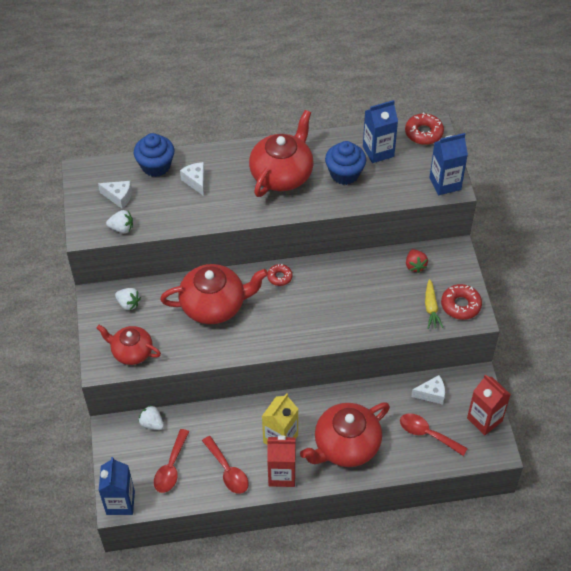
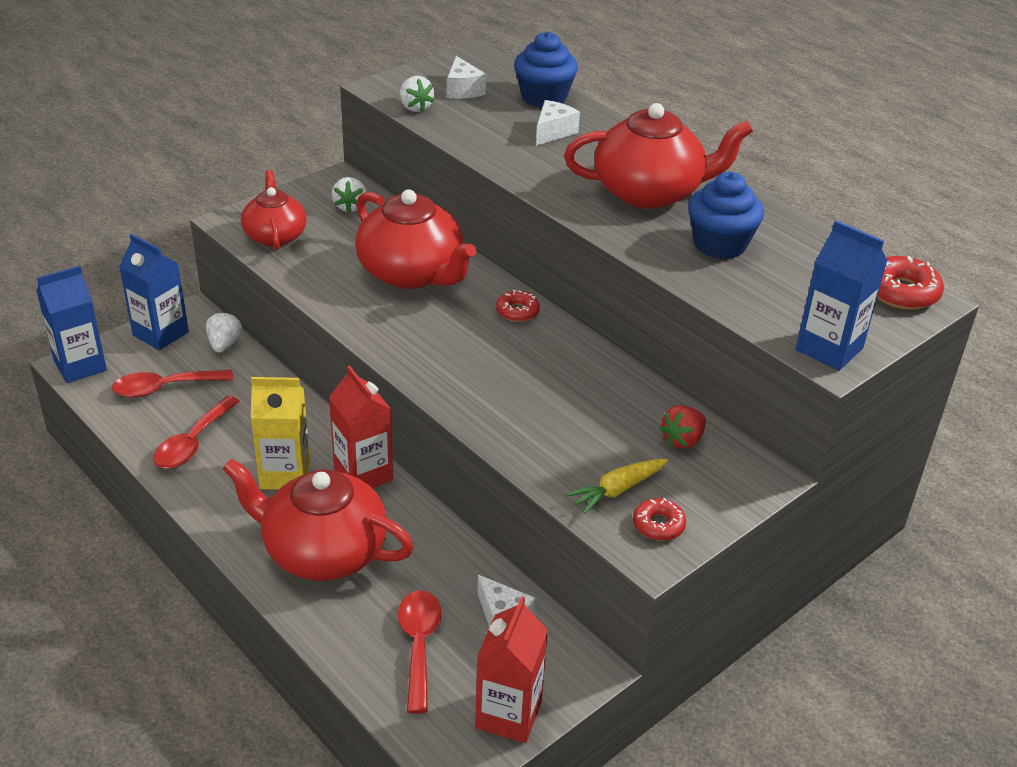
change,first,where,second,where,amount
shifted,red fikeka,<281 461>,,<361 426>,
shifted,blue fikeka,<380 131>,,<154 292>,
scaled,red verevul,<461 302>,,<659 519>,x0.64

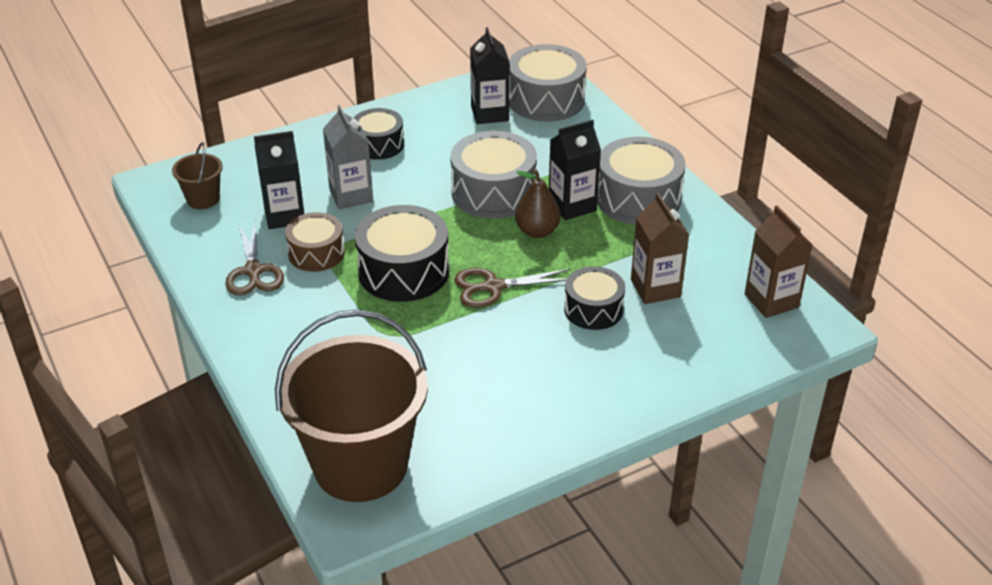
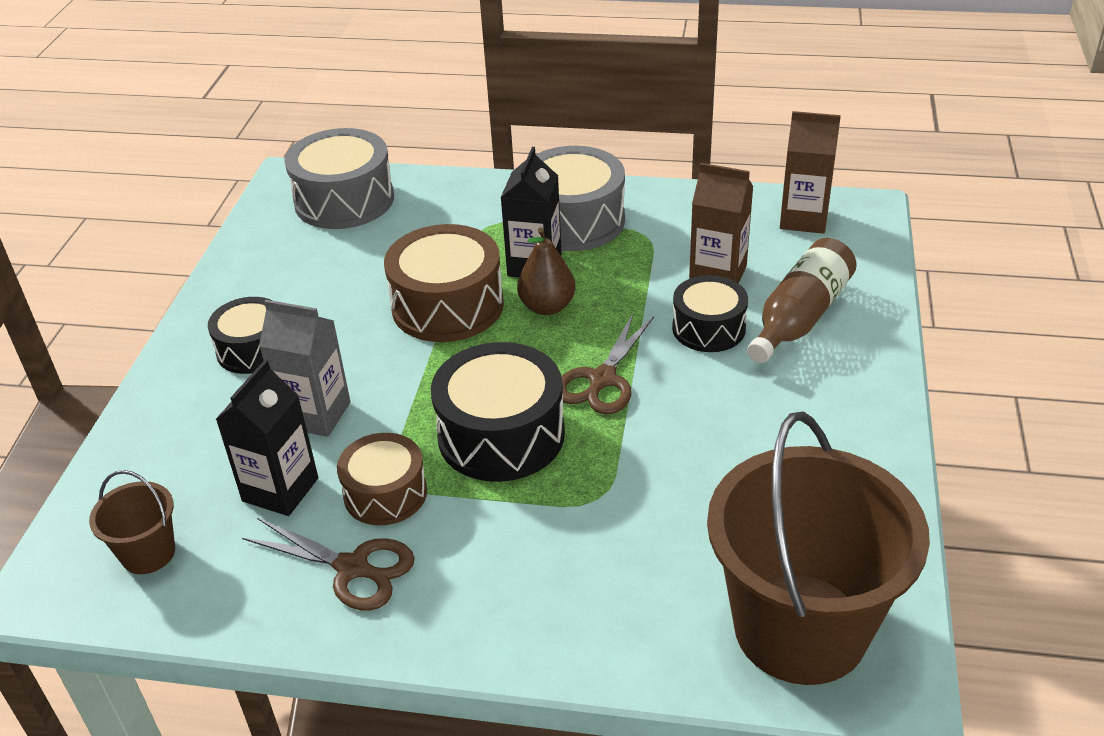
change,first,where,second,where,amount
gone,black fikeka,<490 75>,,,
new,,,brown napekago,<802 300>,
repainted,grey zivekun,<493 175>,brown zivekun,<444 283>,

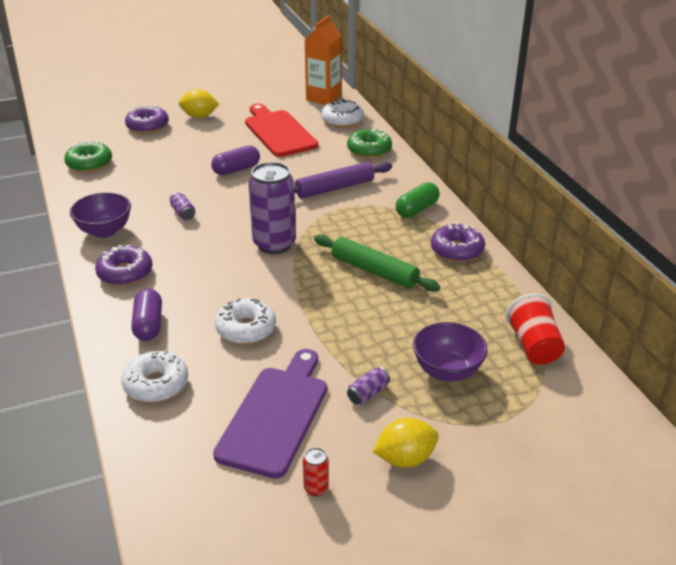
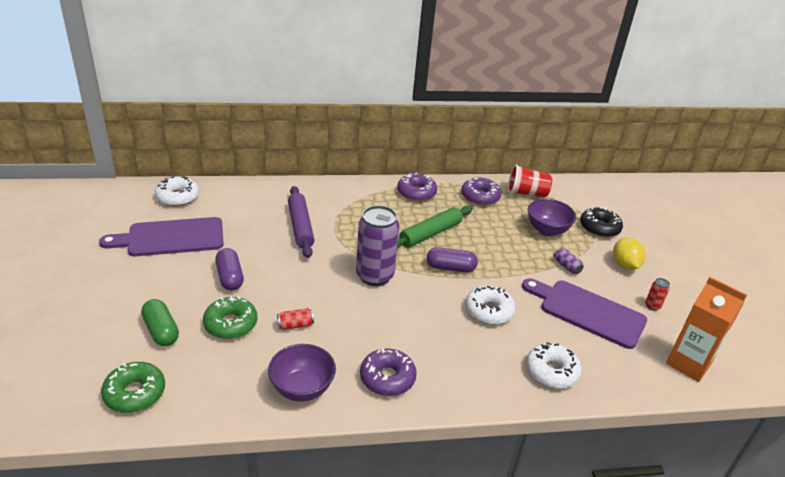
change,first,where,second,where,amount
gone,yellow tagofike,<199 103>,,,
new,,,black verevul,<601 222>,
shifted,purple verevul,<147 119>,,<481 192>,
shifted,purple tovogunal,<146 314>,,<452 259>,
shifted,orange fikeka,<323 60>,,<706 329>,
shifted,green verevul,<369 143>,,<230 317>,
shifted,green tovogunal,<417 200>,,<160 322>,
repainted,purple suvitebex,<182 206>,red suvitebex,<295 319>,
repainted,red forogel,<282 130>,purple forogel,<161 236>,

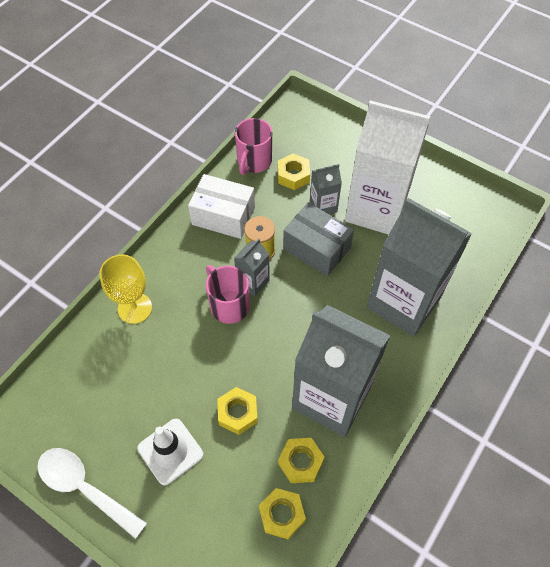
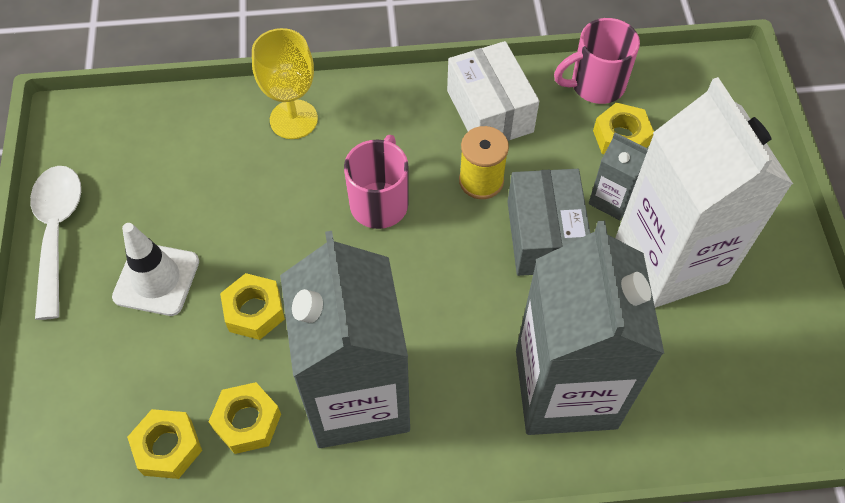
change,first,where,second,where,amount
gone,grey fikeka,<252 267>,,,

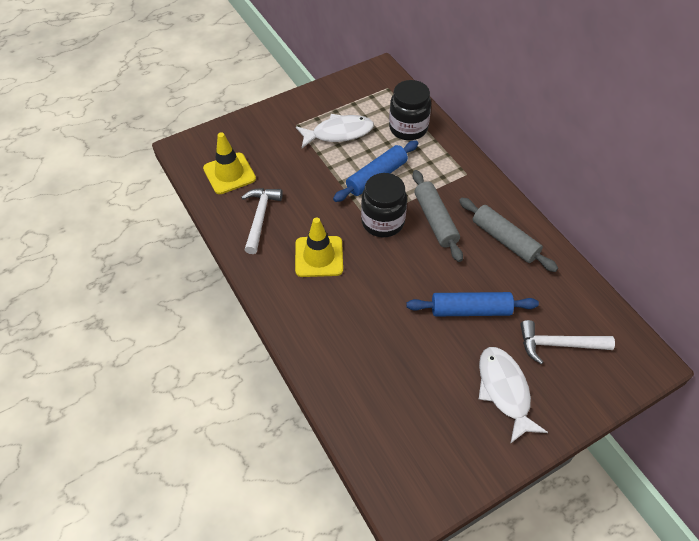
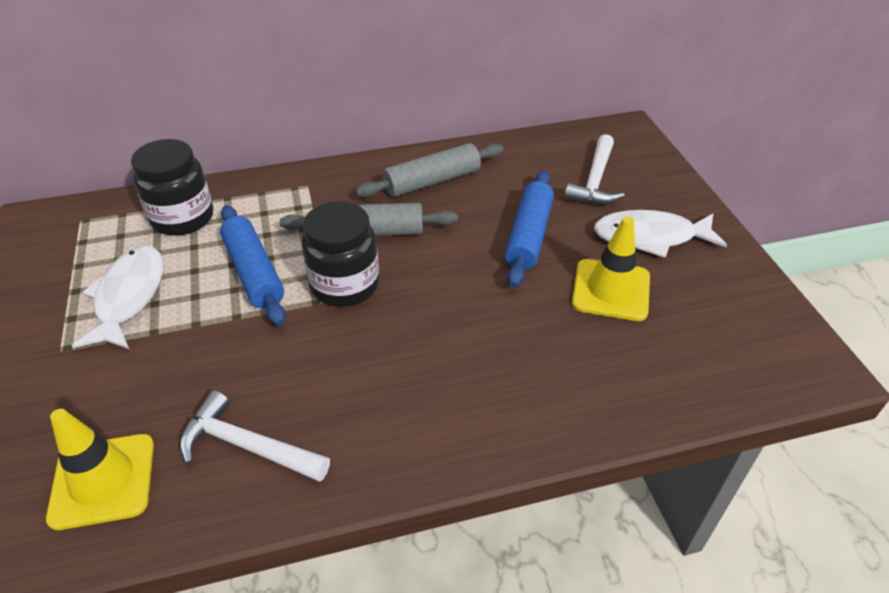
change,first,where,second,where,amount
shifted,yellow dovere,<319 247>,,<611 268>,

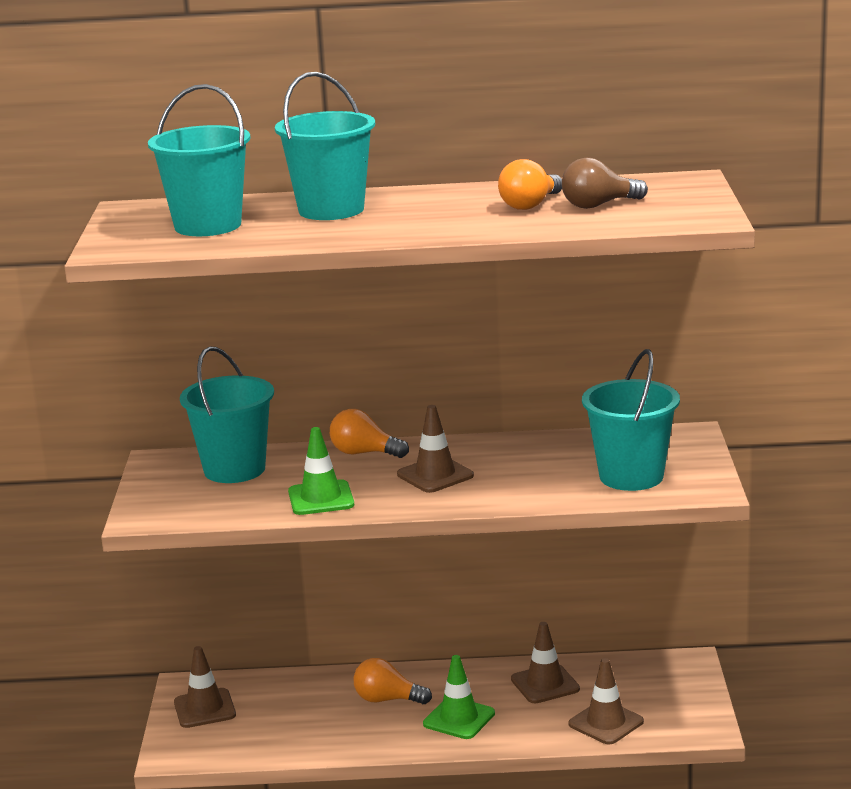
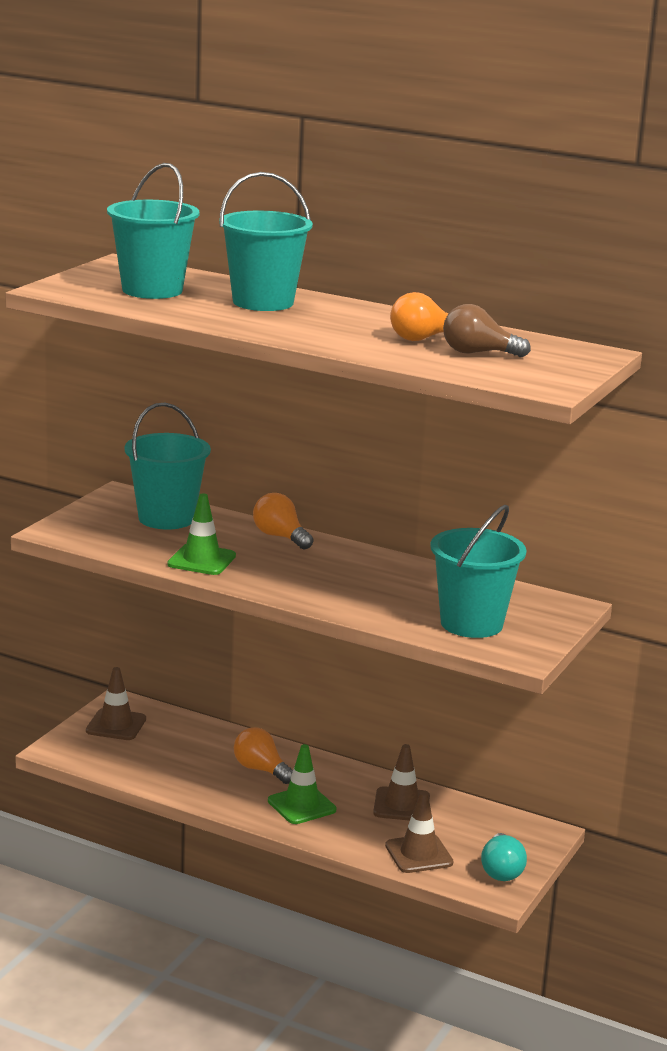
change,first,where,second,where,amount
gone,brown dovere,<435 449>,,,
new,,,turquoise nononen,<504 857>,

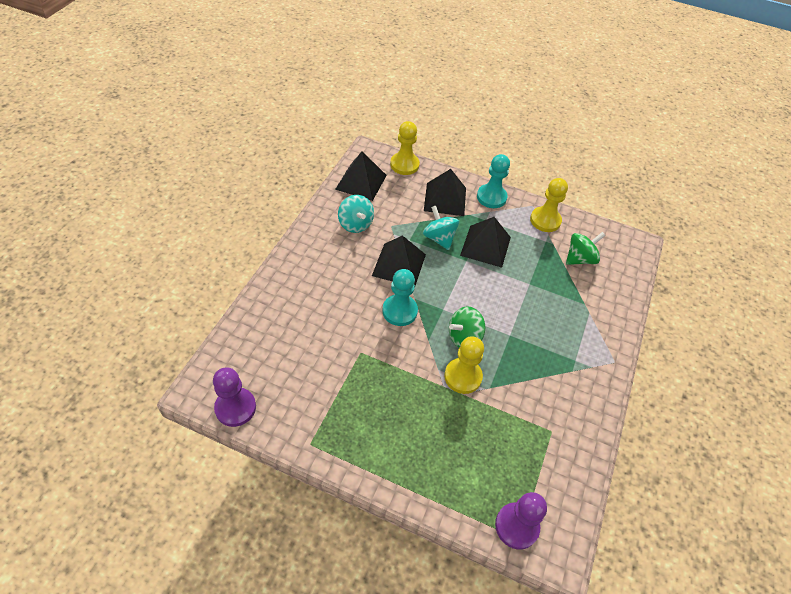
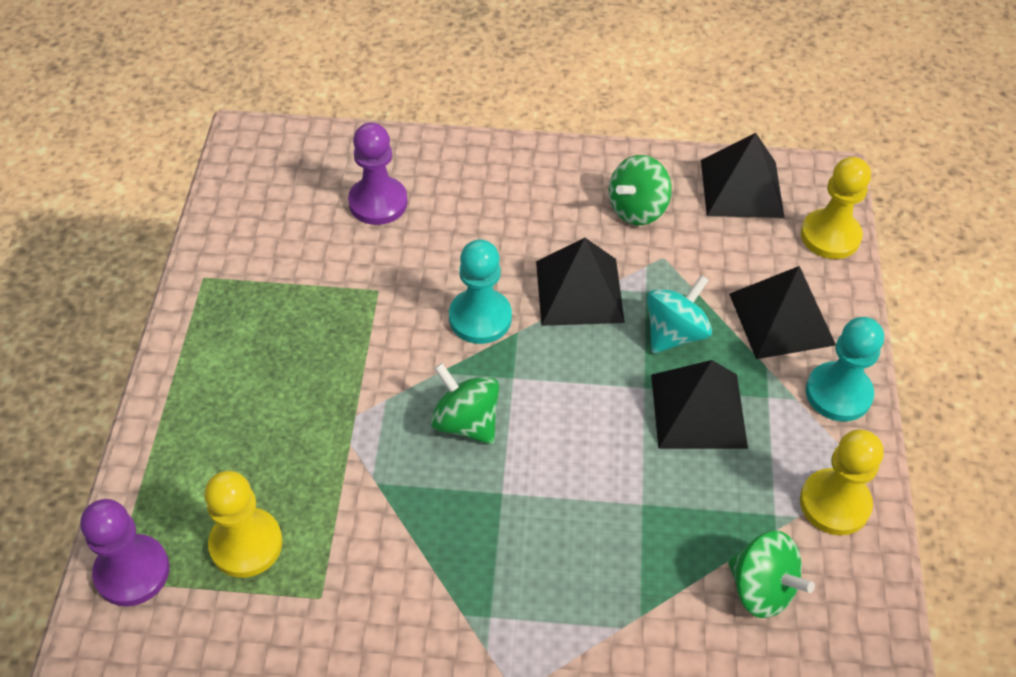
change,first,where,second,where,amount
shifted,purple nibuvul,<234 397>,,<378 173>,
shifted,yellow nibuvul,<464 365>,,<243 524>,
repainted,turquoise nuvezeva,<356 214>,green nuvezeva,<640 190>,

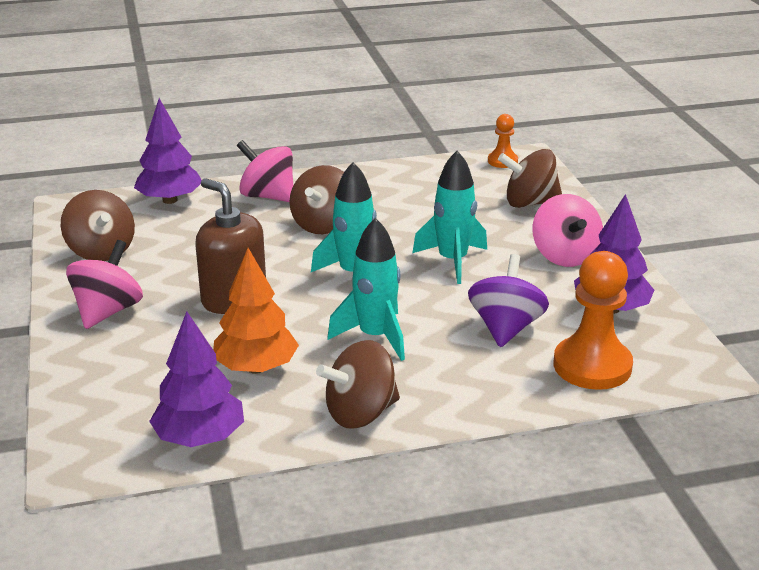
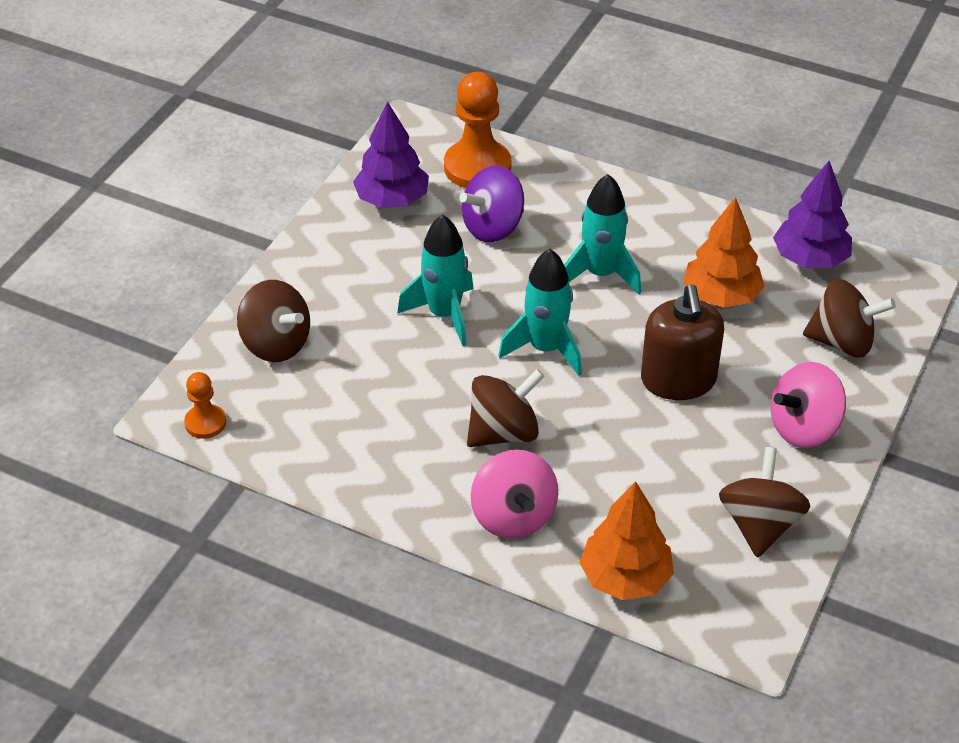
change,first,where,second,where,amount
gone,pink nuvezeva,<567 230>,,,
shifted,brown nuvezeva,<358 384>,,<849 318>,
repainted,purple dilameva,<167 151>,orange dilameva,<626 540>,

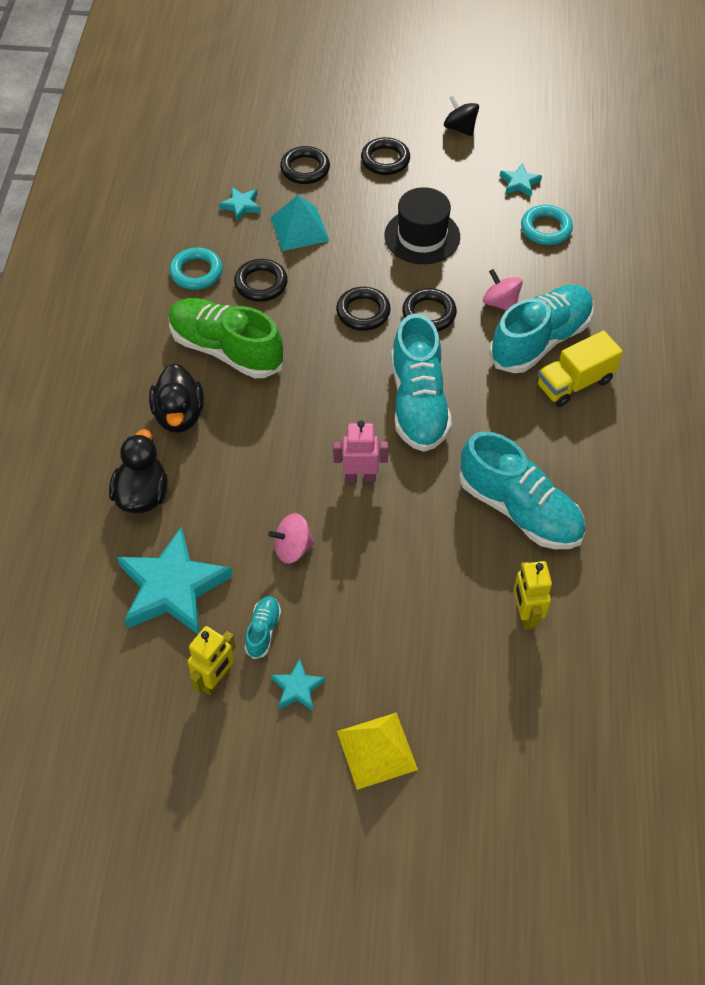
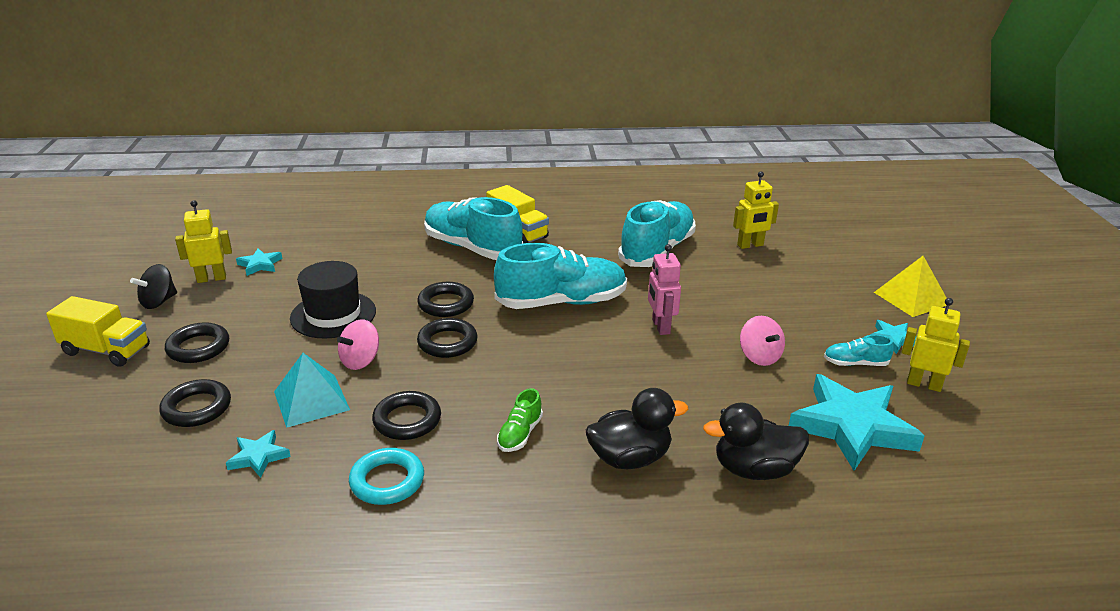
change,first,where,second,where,amount
gone,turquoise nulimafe,<547 225>,,,
new,,,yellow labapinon,<98 331>,
new,,,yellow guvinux,<203 241>,
shifted,pink nuvezeva,<503 290>,,<358 344>,
scaled,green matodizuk,<226 338>,,<520 420>,x0.44

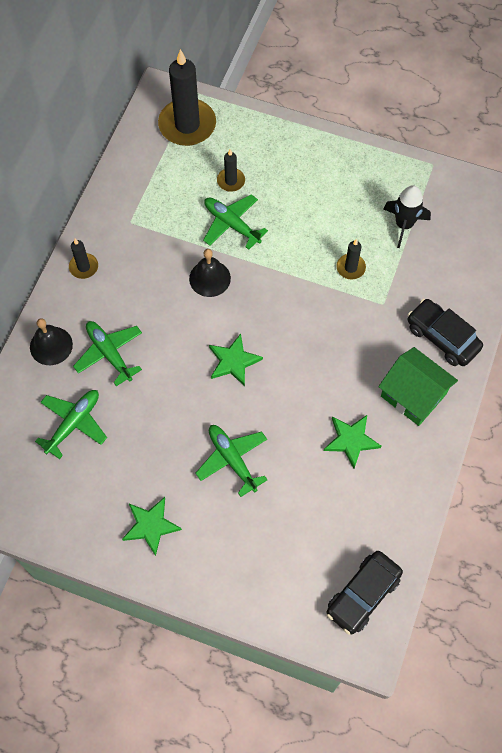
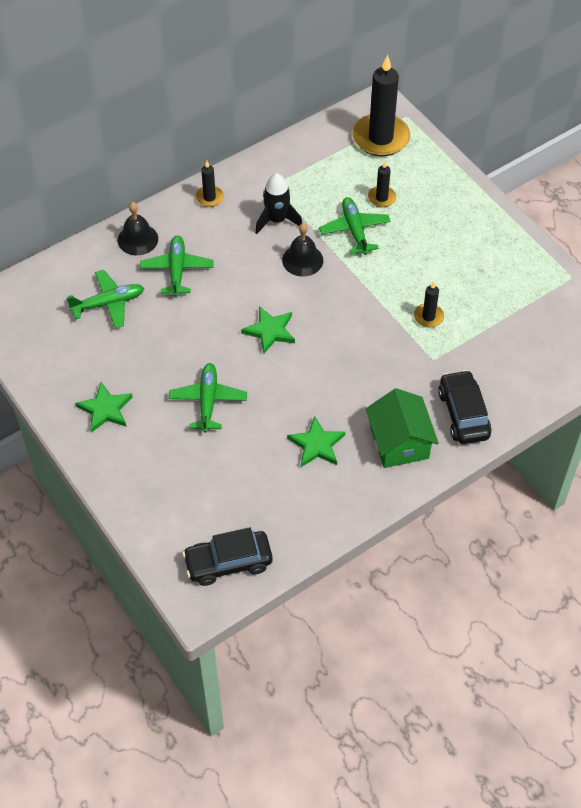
change,first,where,second,where,amount
shifted,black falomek,<407 216>,,<278 203>,

